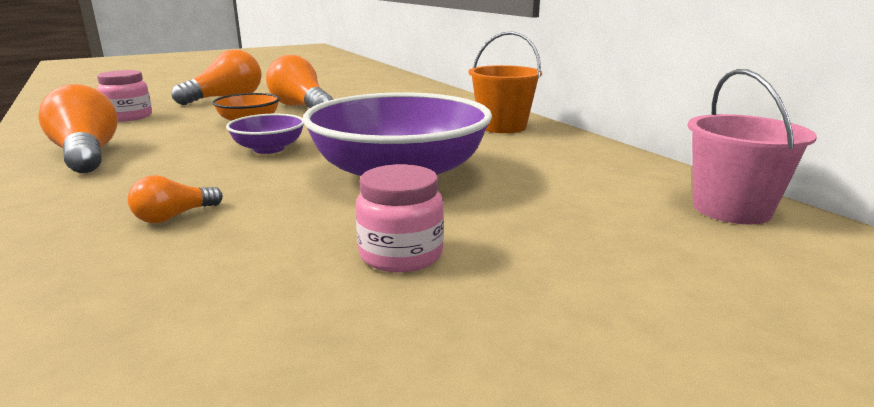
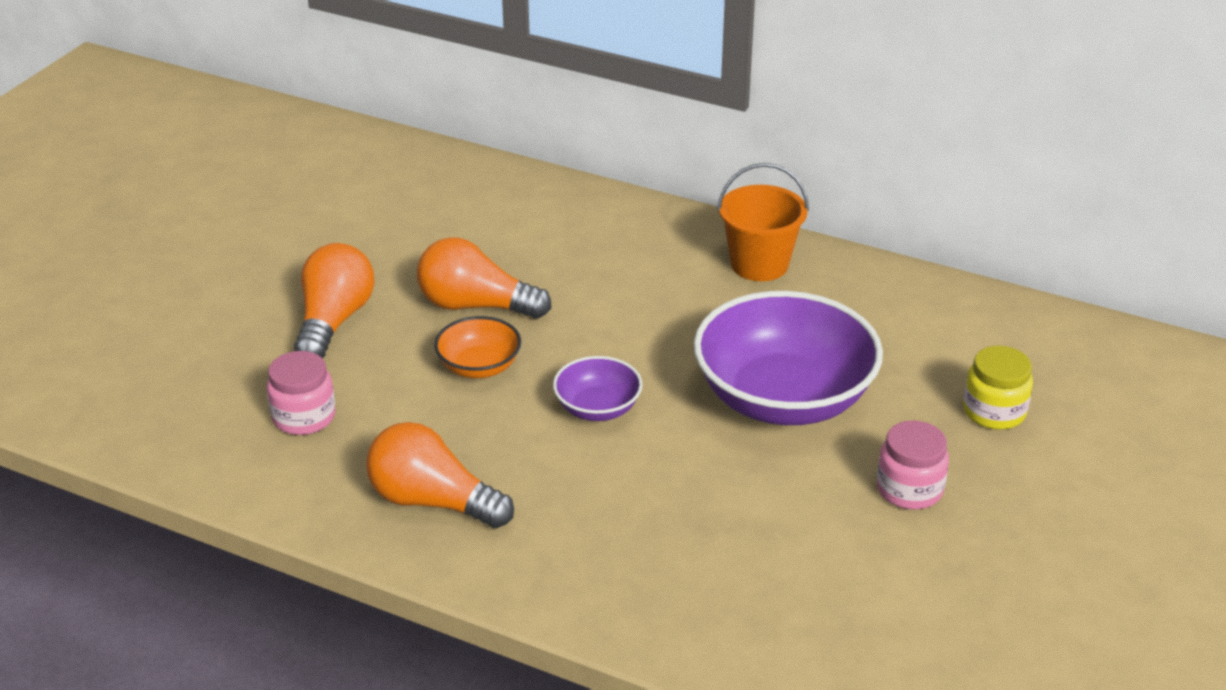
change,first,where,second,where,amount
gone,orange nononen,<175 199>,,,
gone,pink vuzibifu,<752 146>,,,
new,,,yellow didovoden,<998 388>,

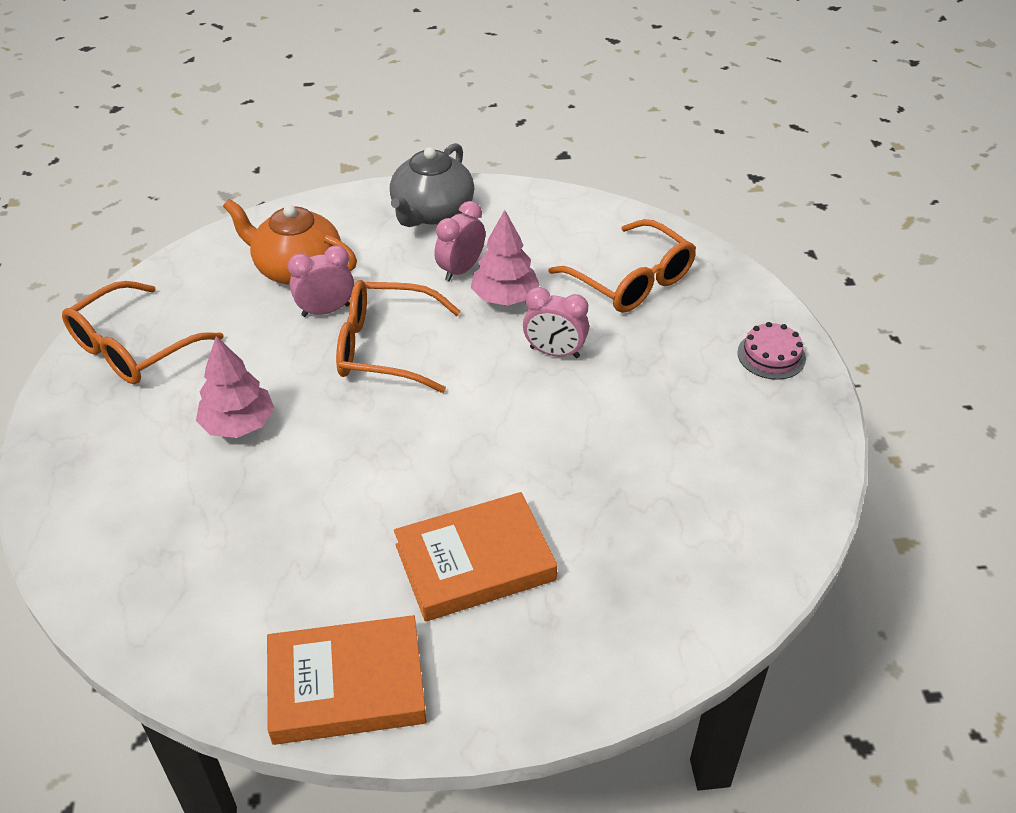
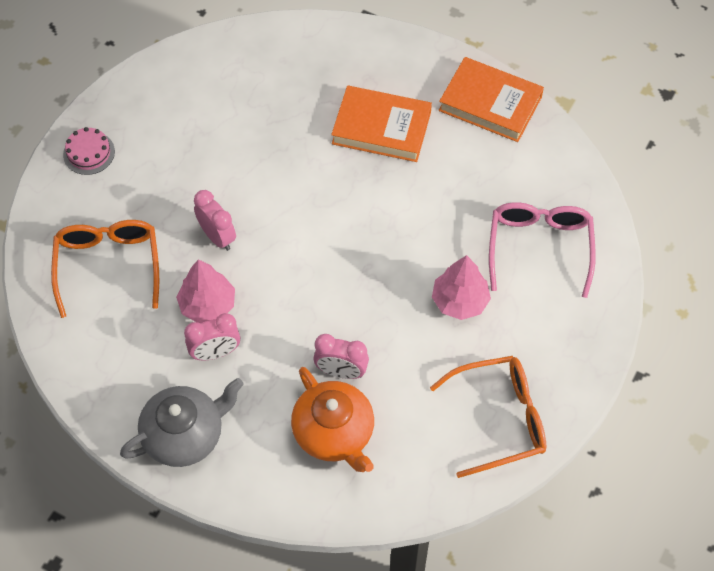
change,first,where,second,where,amount
gone,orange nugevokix,<398 336>,,,
new,,,pink nugevokix,<542 250>,

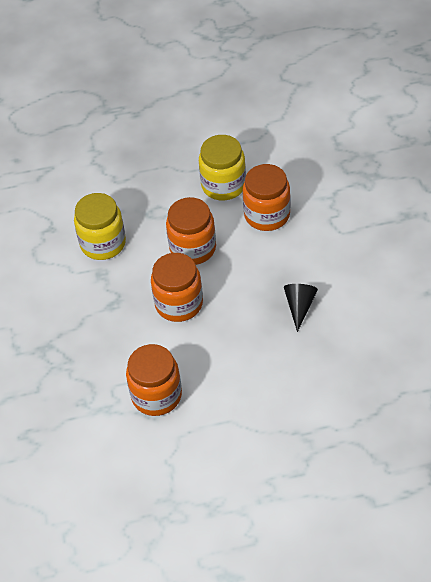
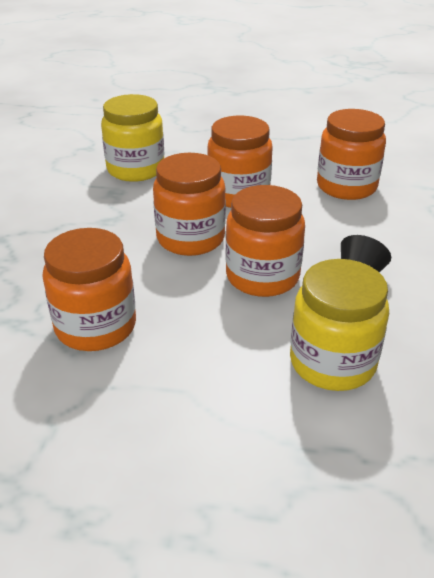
change,first,where,second,where,amount
new,,,orange didovoden,<265 241>,
shifted,yellow didovoden,<222 167>,,<339 325>,

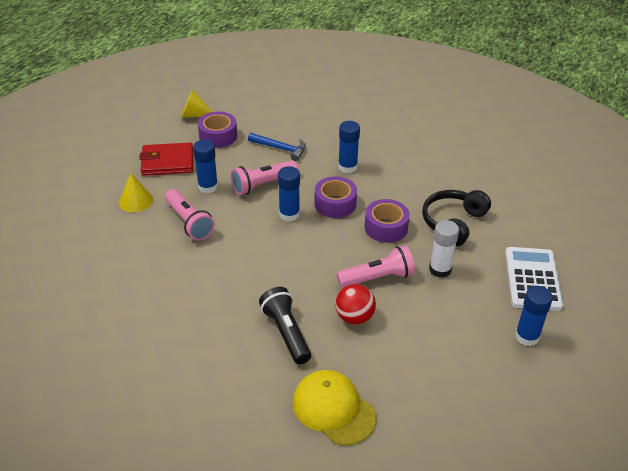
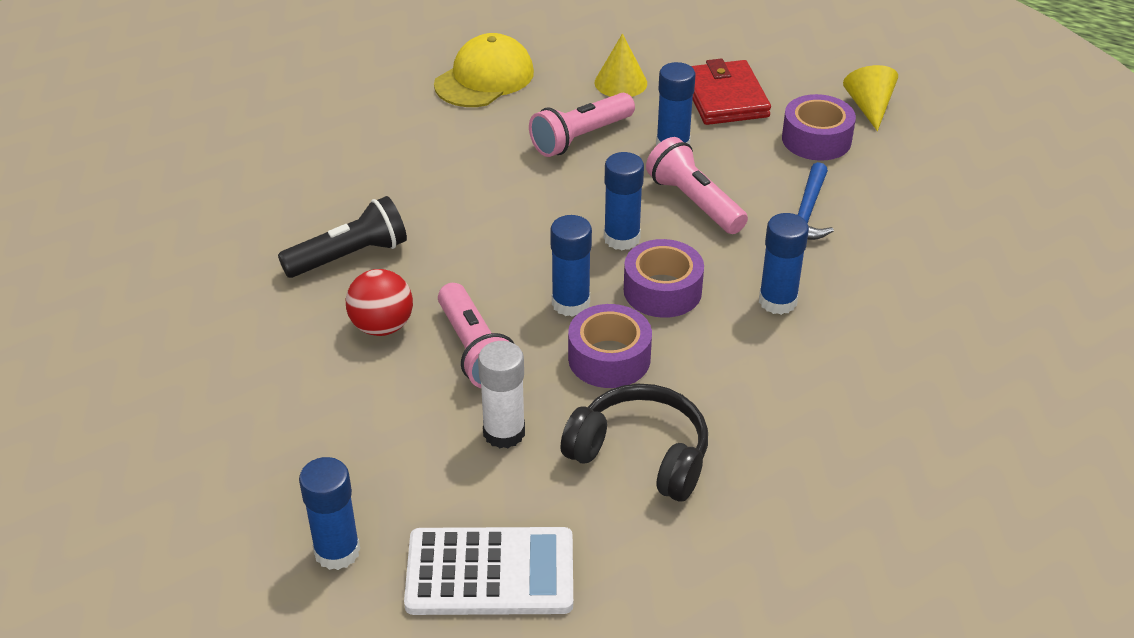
change,first,where,second,where,amount
new,,,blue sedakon,<571 266>,
shifted,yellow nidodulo,<334 408>,,<484 70>,

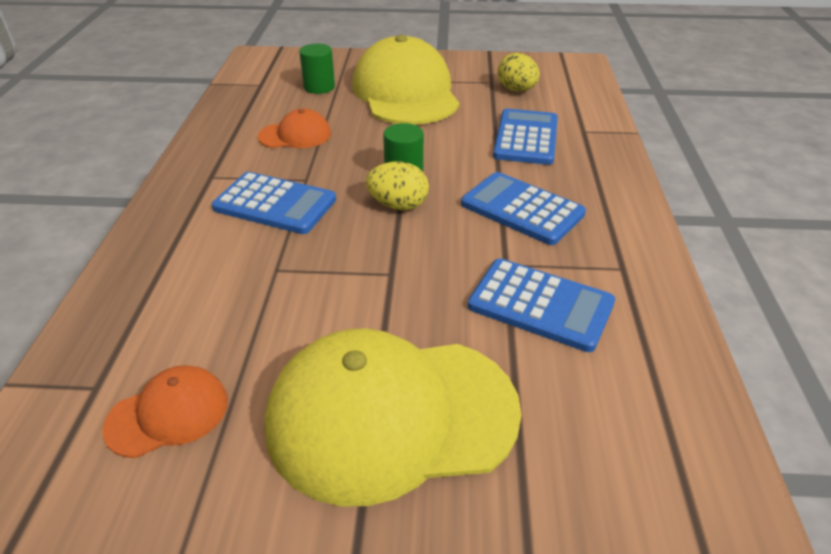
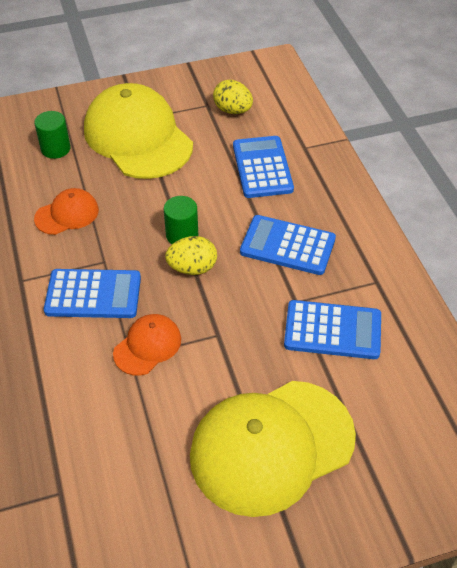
change,first,where,second,where,amount
shifted,orange nidodulo,<165 411>,,<147 345>,

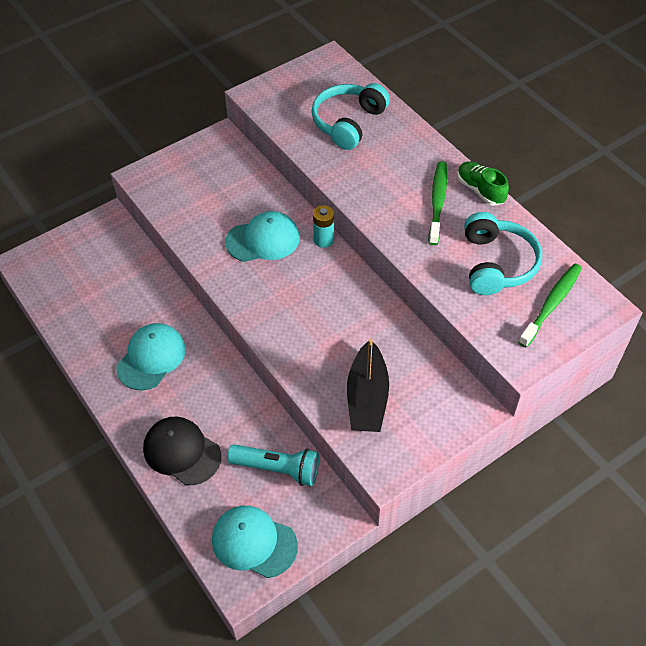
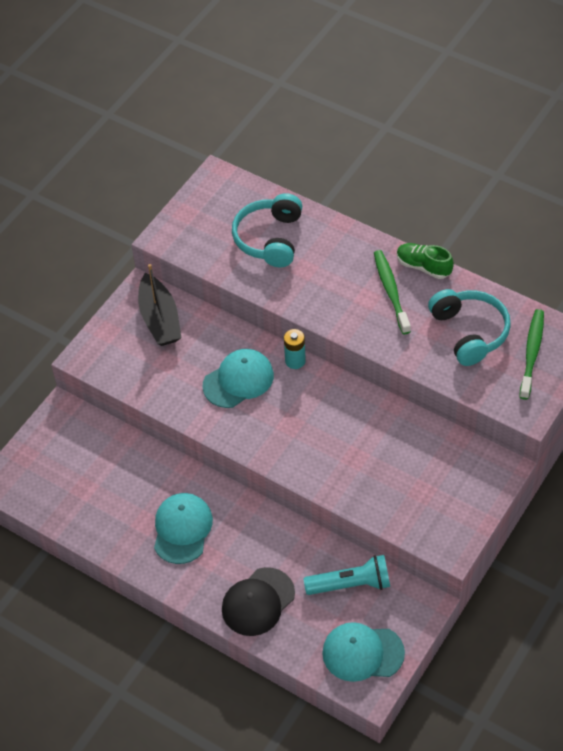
change,first,where,second,where,amount
shifted,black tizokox,<368 385>,,<160 305>,
rotated,black nidodulo,<182 451>,,<258 601>,60 degrees counterclockwise

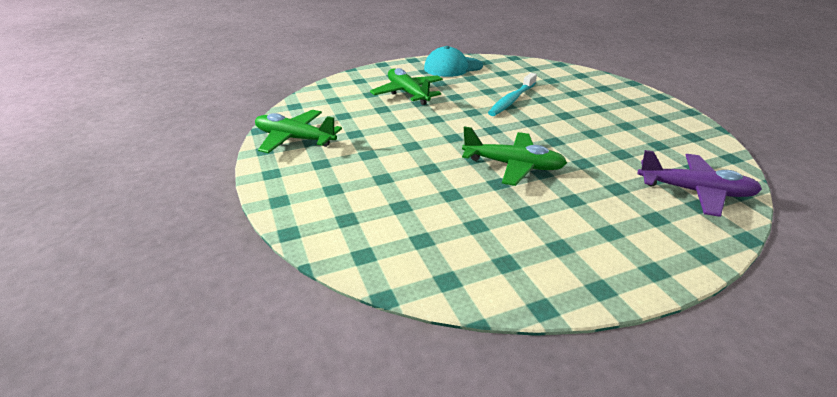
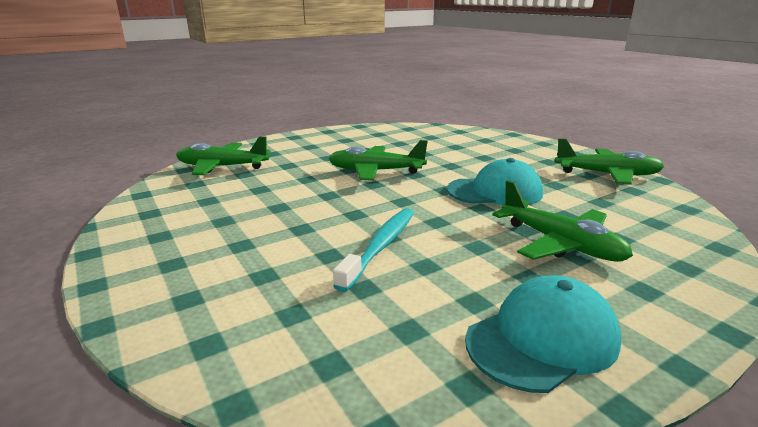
change,first,where,second,where,amount
new,,,turquoise nidodulo,<495 181>,
repainted,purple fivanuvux,<700 183>,green fivanuvux,<223 155>,

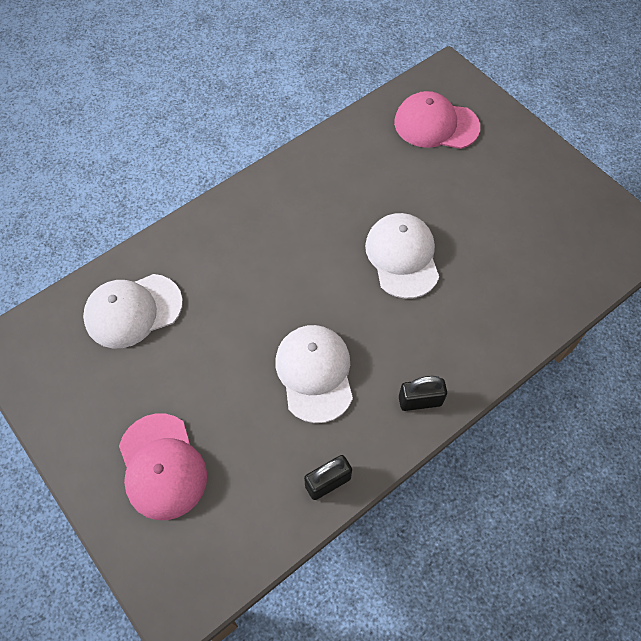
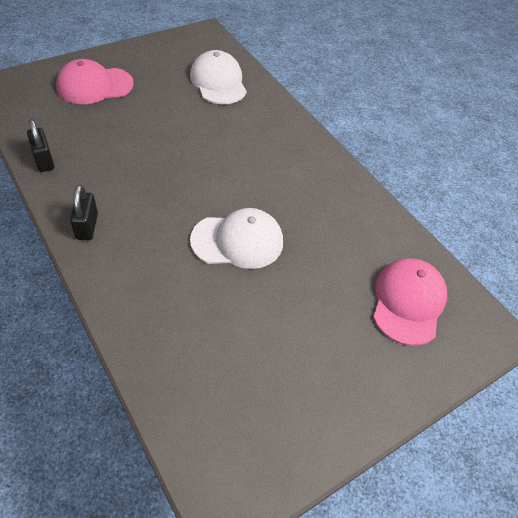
change,first,where,second,where,amount
gone,white nidodulo,<314 374>,,,

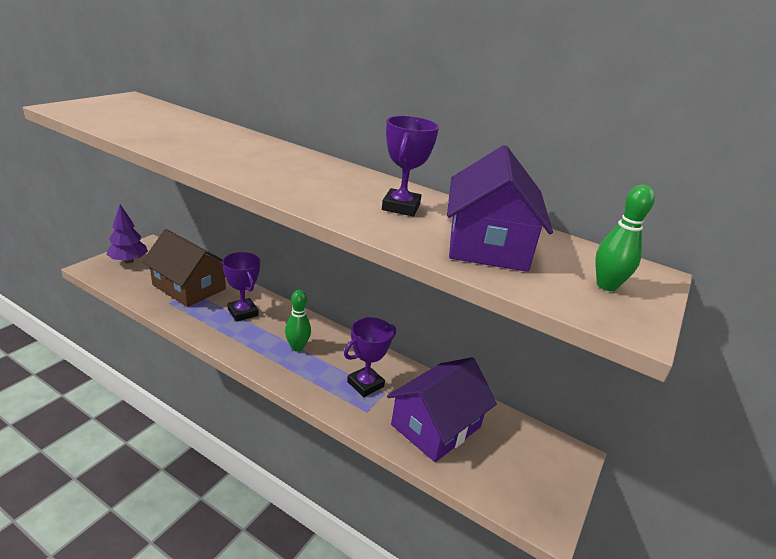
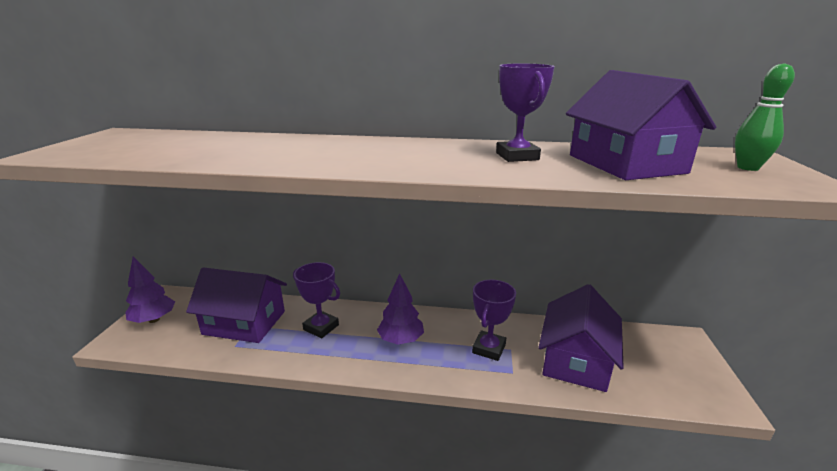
change,first,where,second,where,amount
swapped,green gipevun,<298 321>,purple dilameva,<400 308>,
repainted,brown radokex,<184 268>,purple radokex,<236 305>,

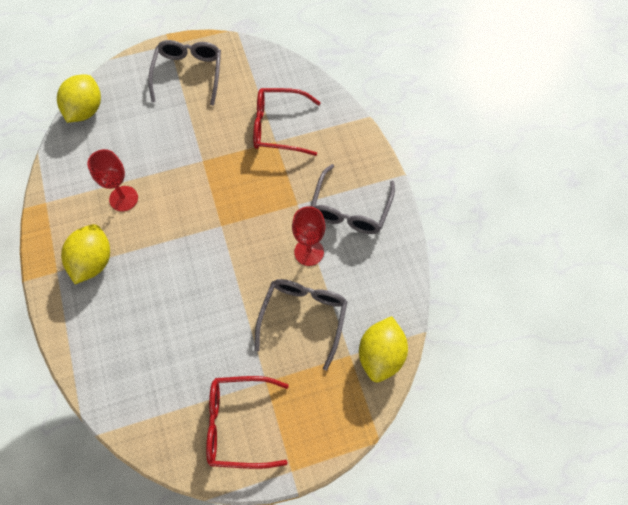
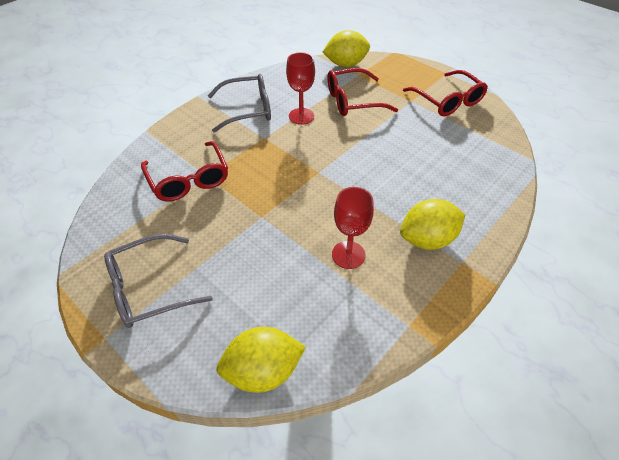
change,first,where,second,where,amount
repainted,grey nugevokix,<301 325>,red nugevokix,<363 92>,

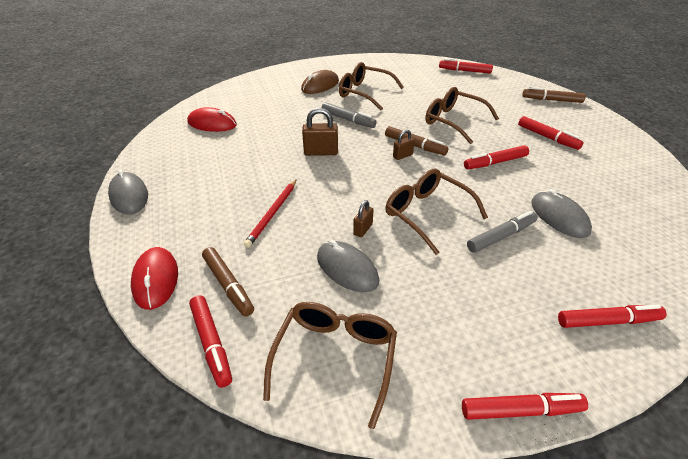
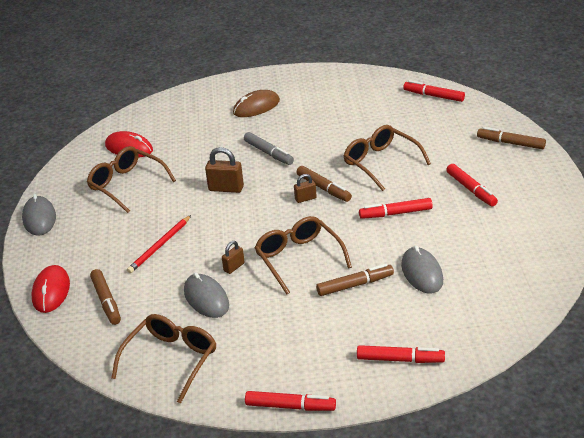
change,first,where,second,where,amount
gone,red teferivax,<210 341>,,,
shifted,brown nugevokix,<371 86>,,<131 179>,
repainted,grey teferivax,<502 232>,brown teferivax,<355 280>,

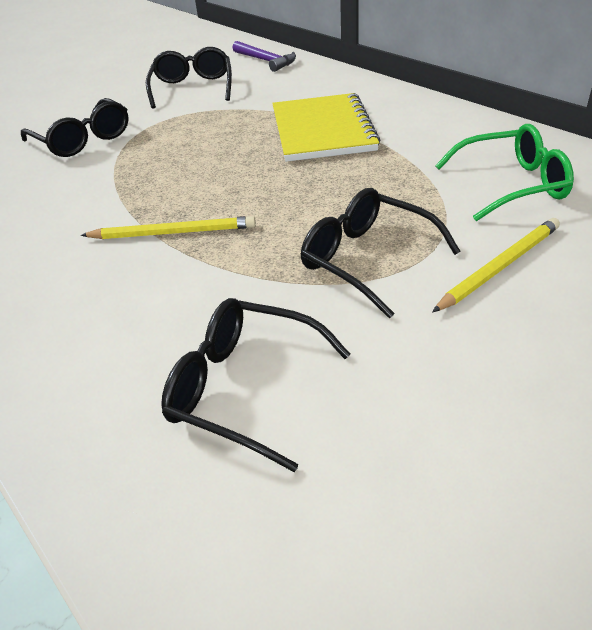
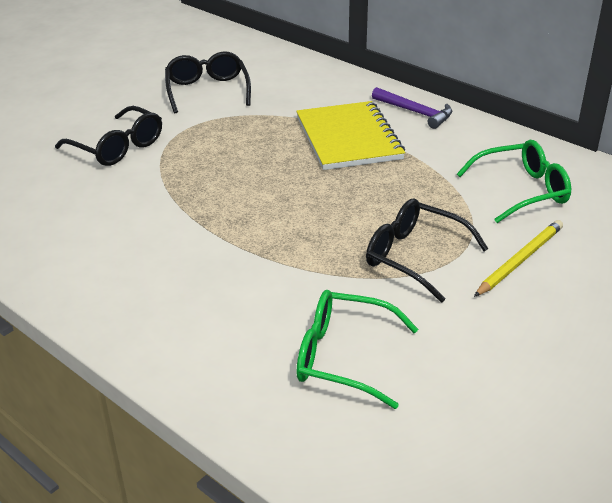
change,first,where,second,where,amount
gone,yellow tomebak,<168 227>,,,
shifted,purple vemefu,<264 56>,,<412 108>,
repainted,black nugevokix,<255 385>,green nugevokix,<357 349>,

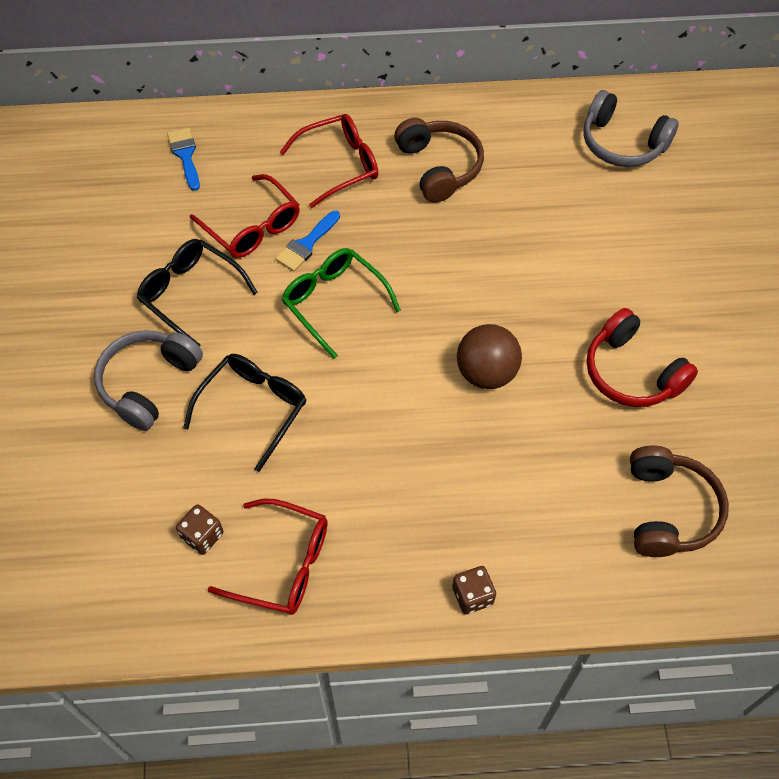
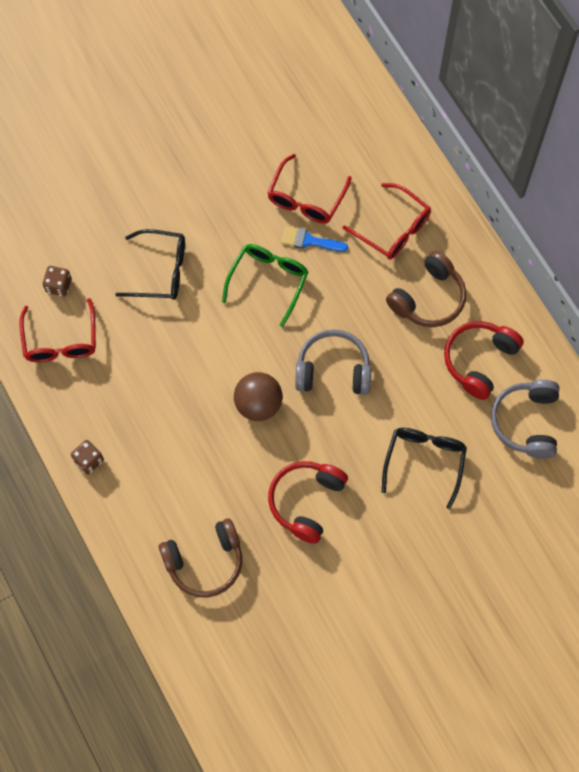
change,first,where,second,where,amount
gone,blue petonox,<183 159>,,,
new,,,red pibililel,<484 360>,
shifted,grey pibililel,<148 380>,,<333 362>,
shifted,black nugevokix,<197 293>,,<424 468>,

